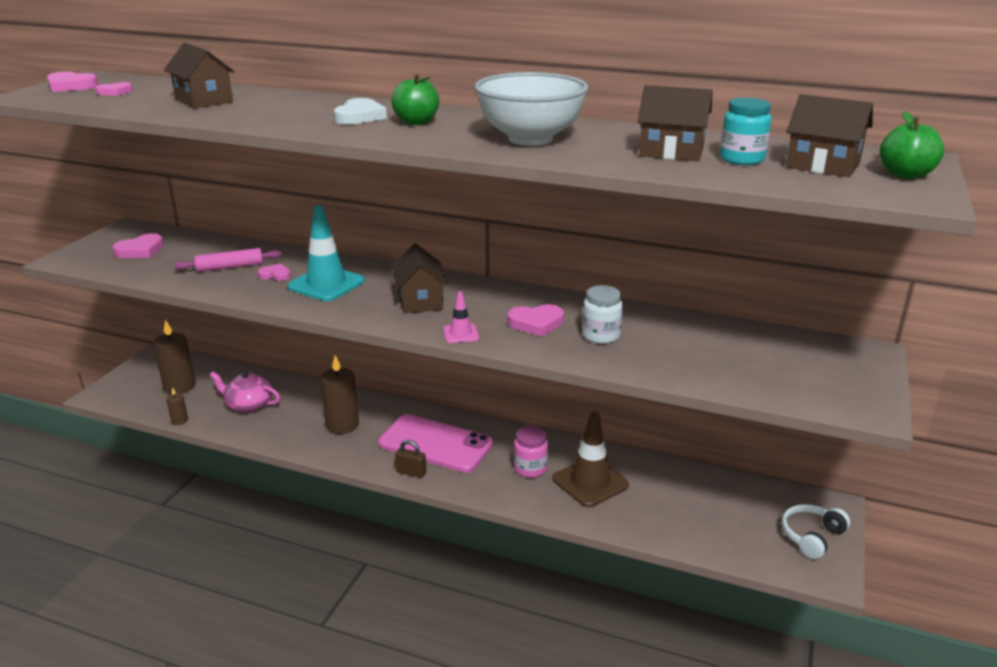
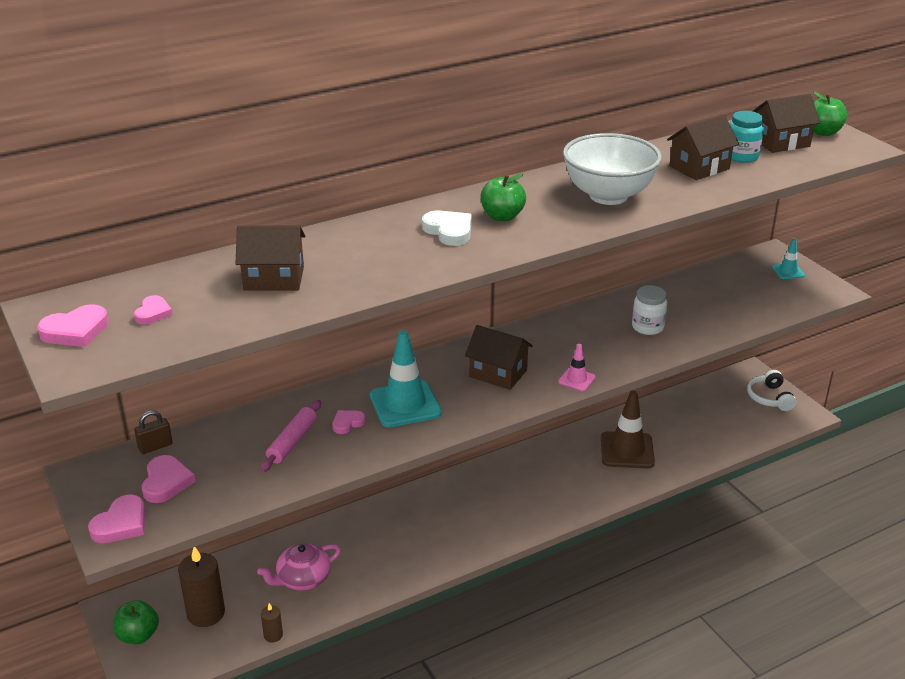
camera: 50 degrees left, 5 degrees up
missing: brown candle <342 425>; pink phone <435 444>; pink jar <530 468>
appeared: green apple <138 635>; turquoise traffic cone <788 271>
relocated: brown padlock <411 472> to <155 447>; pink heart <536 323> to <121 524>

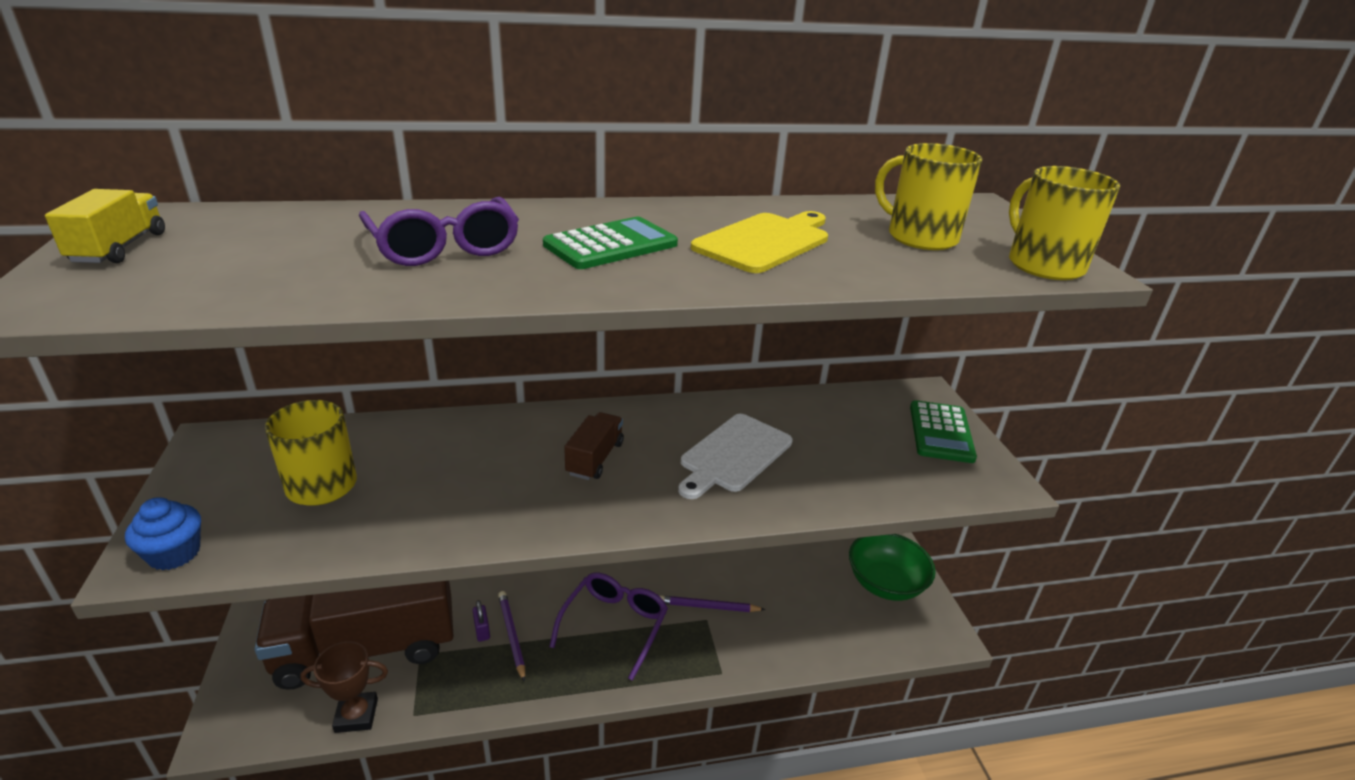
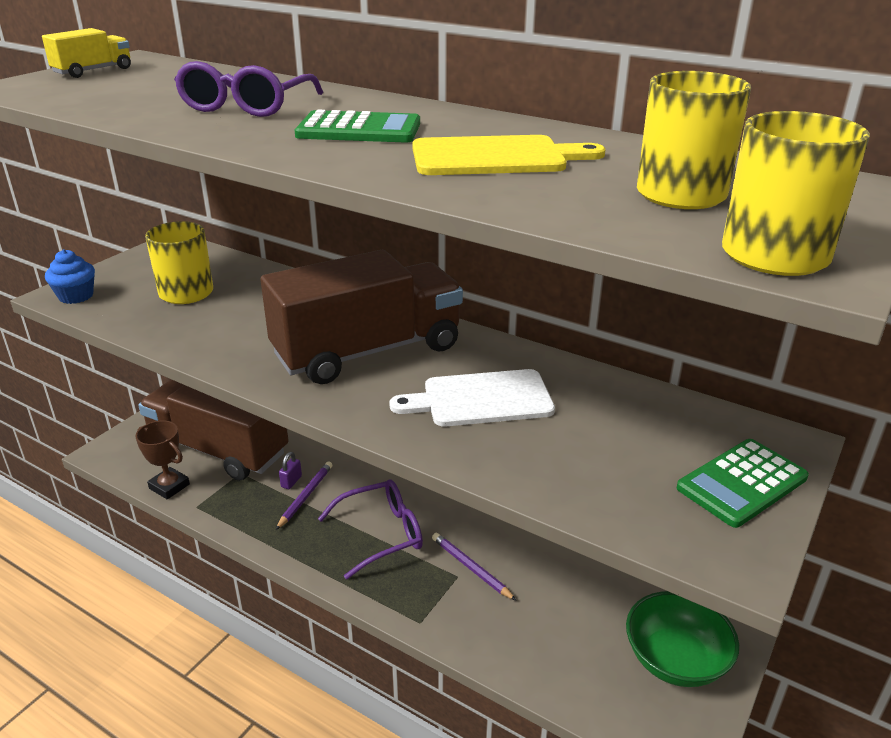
camera: 45 degrees right, 0 degrees up
size: brown truck <595 458> = <368 351> x2.34

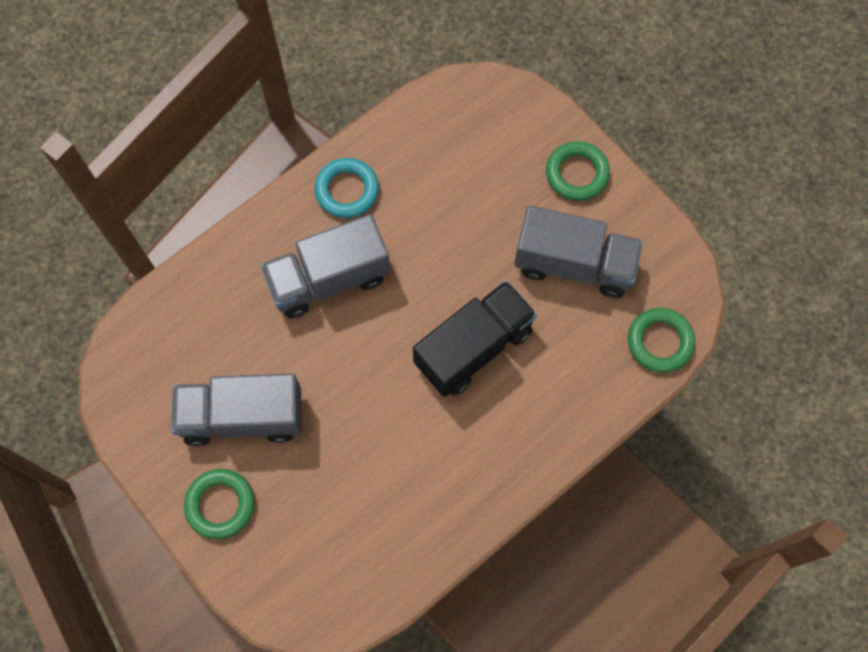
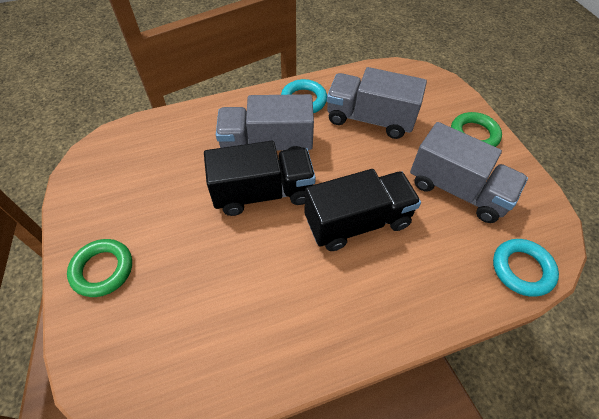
camera: 20 degrees right, 15 degrees down
appeared: black truck <263 193>
relocated: grey truck <242 416> to <370 119>
colour: green ring <660 342> to turquoise ring <522 269>

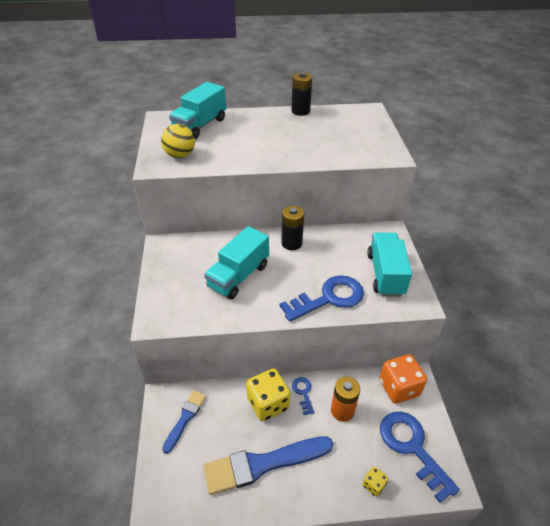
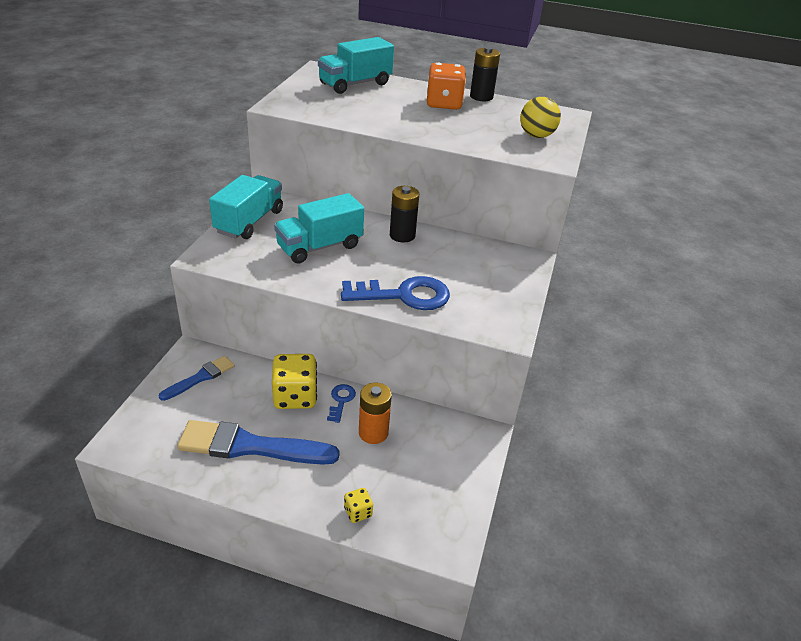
camera: 20 degrees right, 5 degrees down
missing: blue key <411 447>
relocated: yellow ball <180 155> to <536 136>; turquoise truck <385 274> to <249 222>; orange dice <399 388> to <444 104>

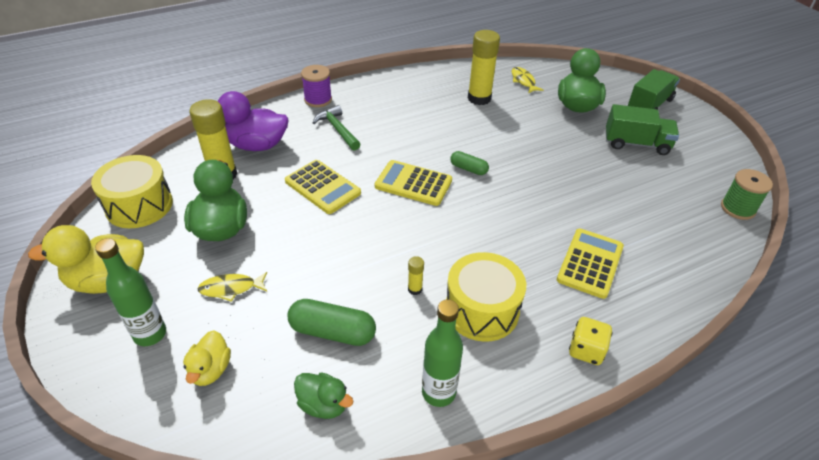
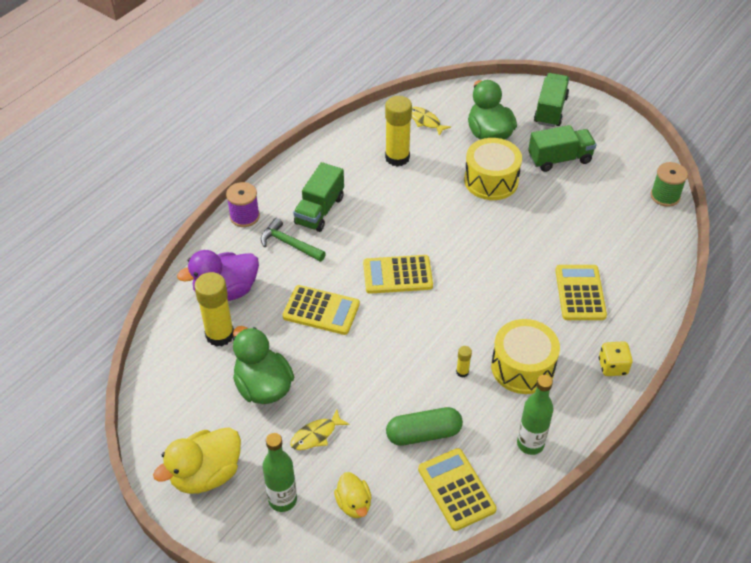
camera: 25 degrees left, 5 degrees up
missing: green capsule <468 169>
appeared: green truck <319 210>
relocated: yellow drum <139 205> to <491 180>
exchanged: green duck <323 404> to yellow calculator <456 489>

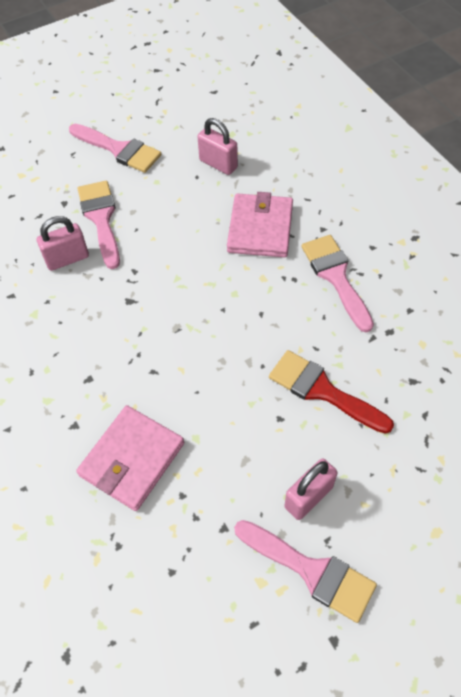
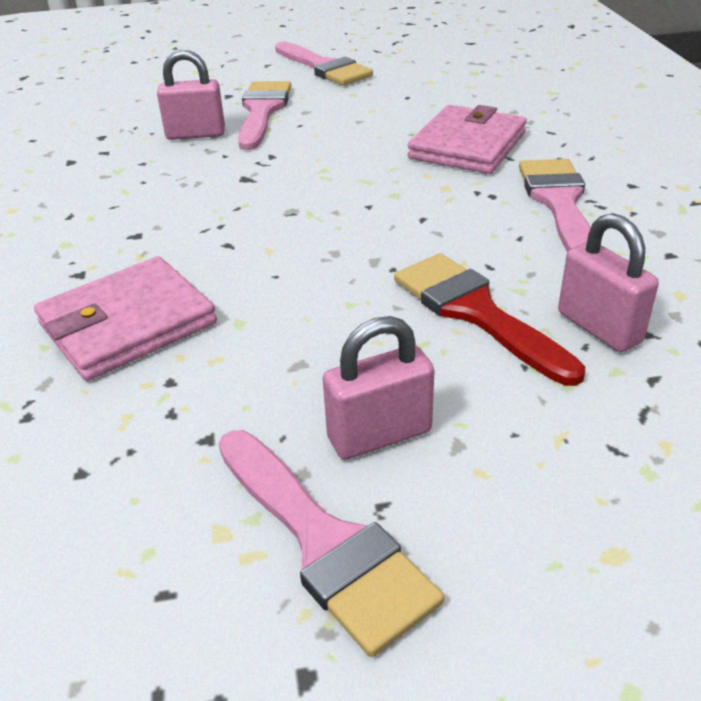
camera: 20 degrees right, 20 degrees down
relocated: pink padlock <218 164> to <599 327>

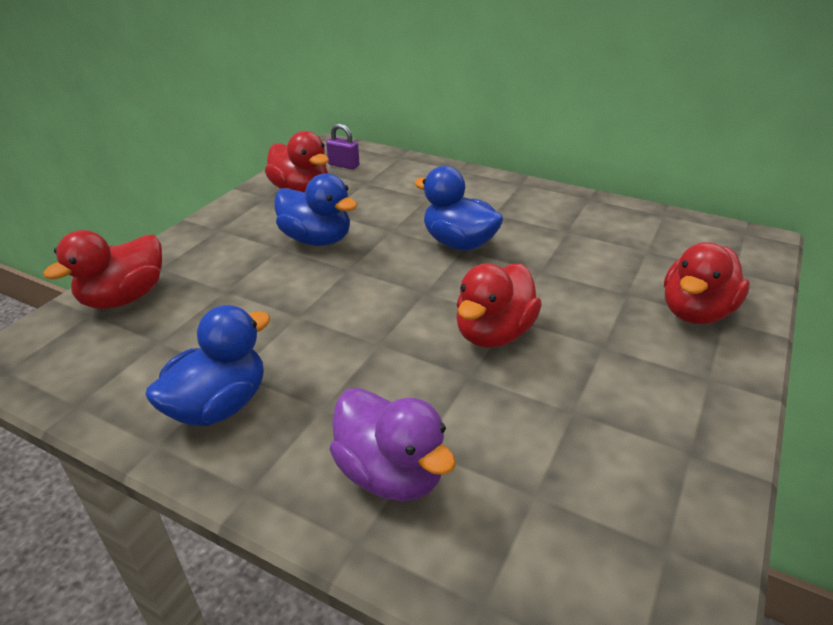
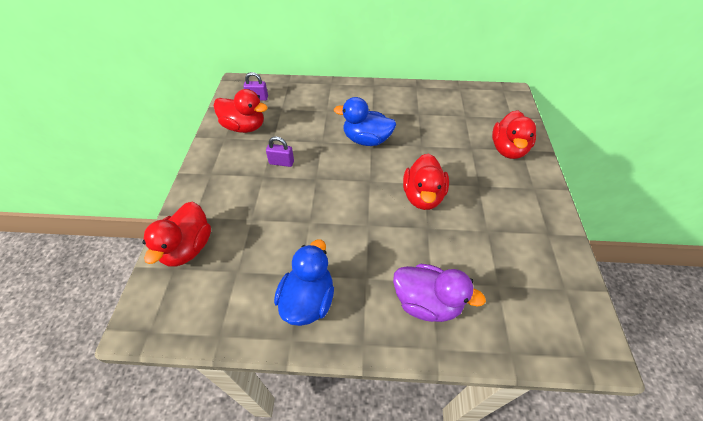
camera: 25 degrees left, 15 degrees up
exchanged: blue duck <317 239> to purple padlock <281 162>

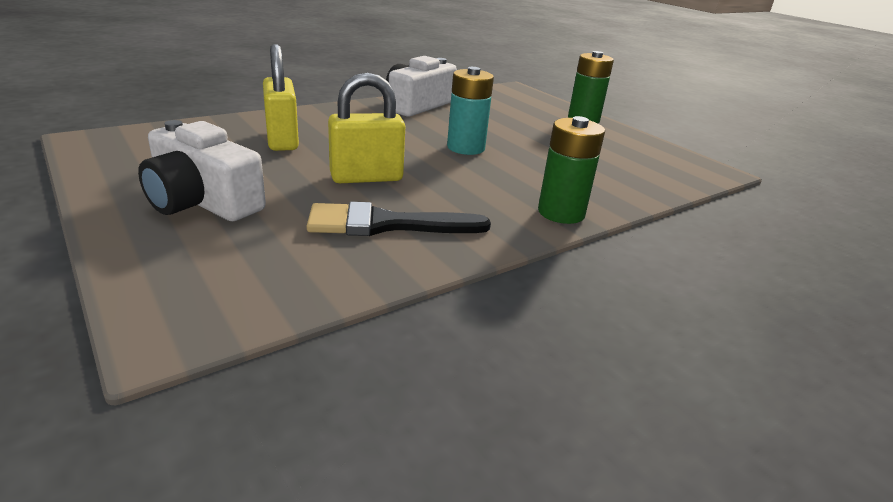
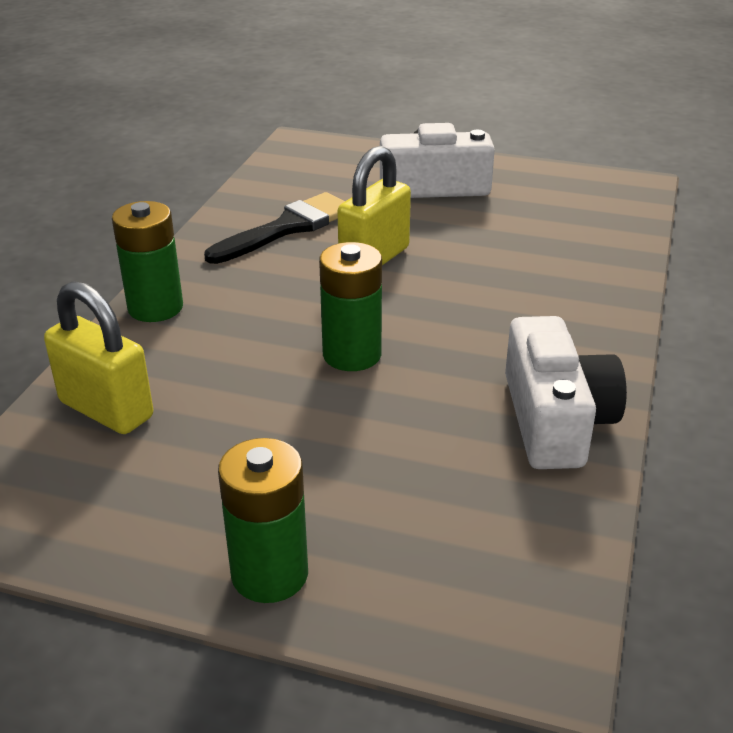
camera: 145 degrees right, 5 degrees up
relocated: yellow padlock <282 140> to <106 410>
colour: turquoise battery <466 148> to green battery <352 354>

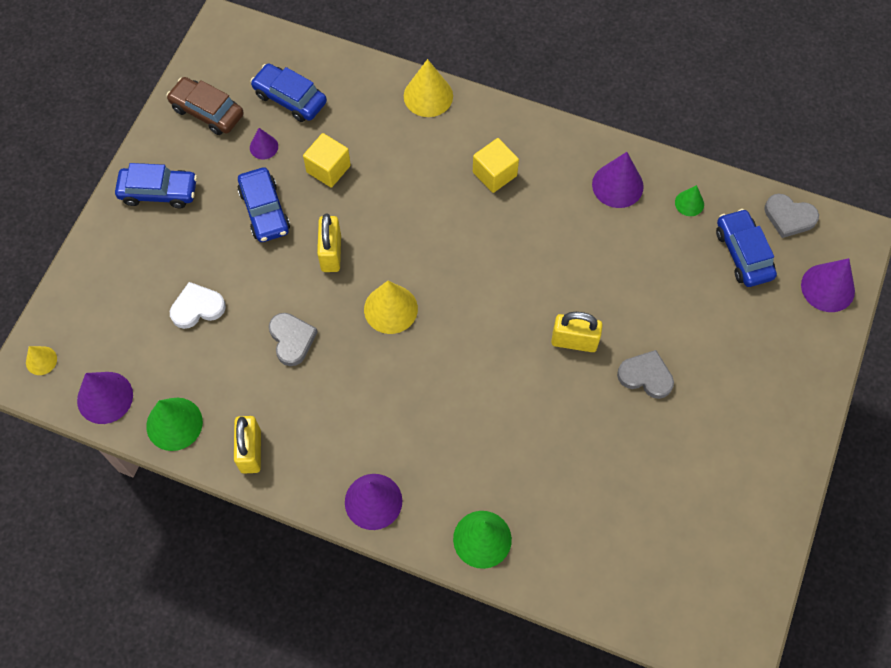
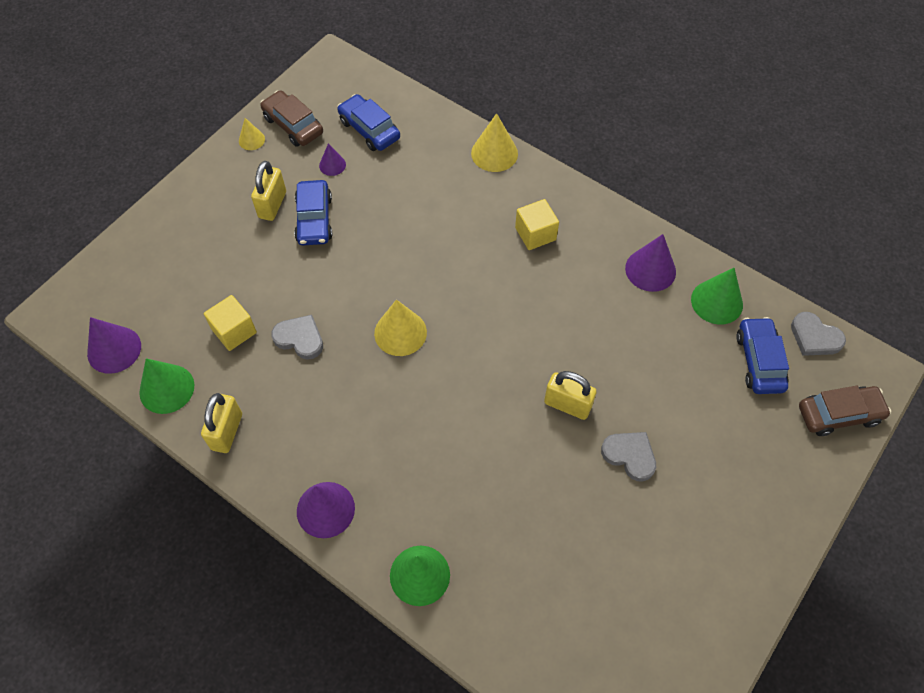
camera: 15 degrees right, 5 degrees down
missing: blue car <159 192>; white heart <197 307>
relocated: yellow cone <41 360> to <251 140>; yellow cube <328 169> to <234 331>; yellow padlock <331 253> to <272 205>
exchanged: purple cone <827 287> to brown car <839 414>
spun: grey heart <292 339> = <300 338> 60 degrees counterclockwise
size: green cone <689 203> = <717 302> x1.77

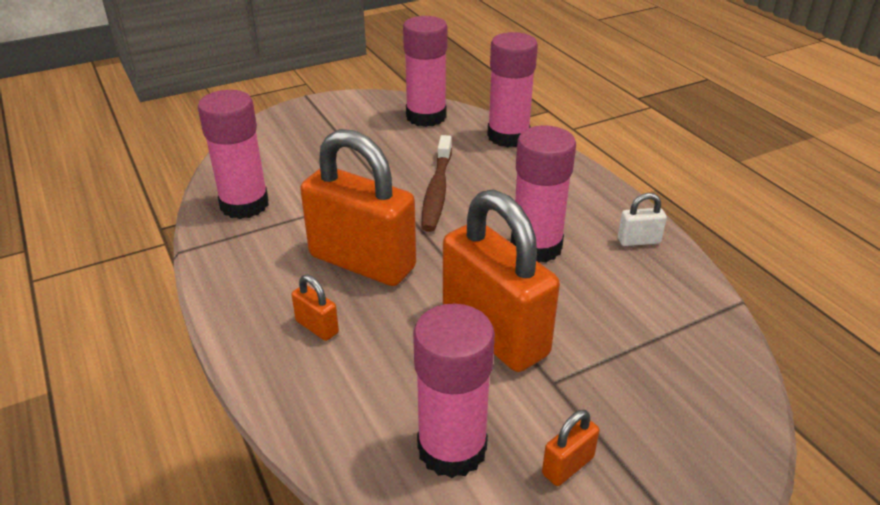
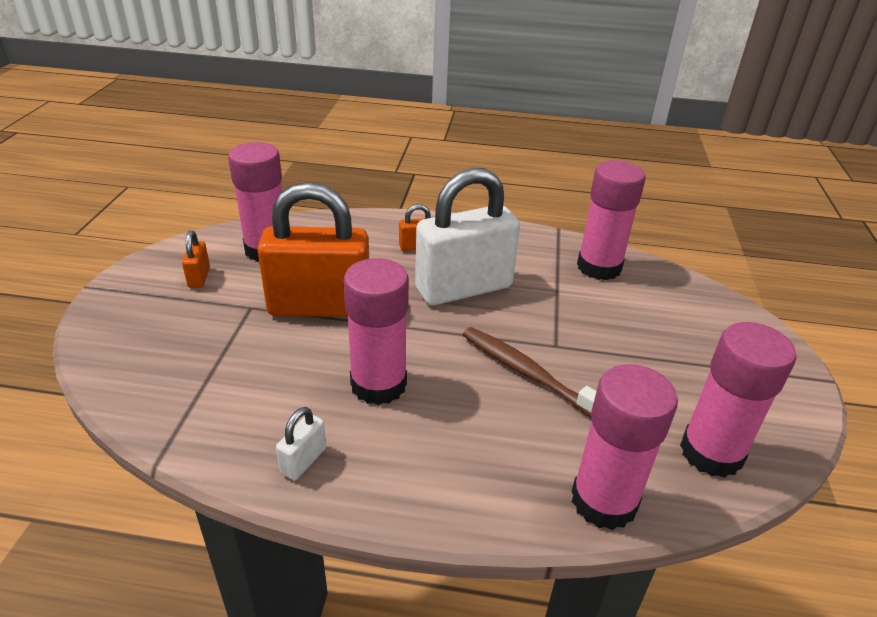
camera: 125 degrees right, 0 degrees up
colour: orange padlock <362 262> to white padlock <463 288>

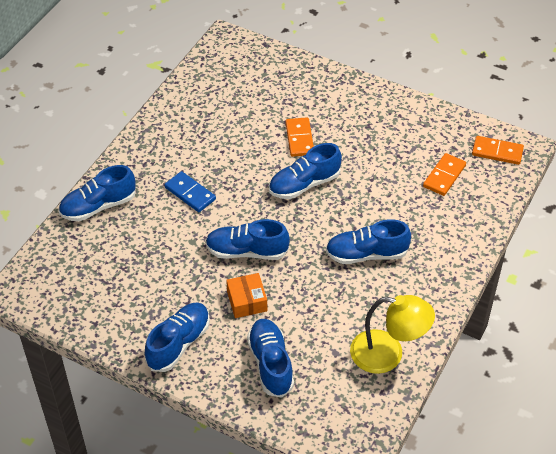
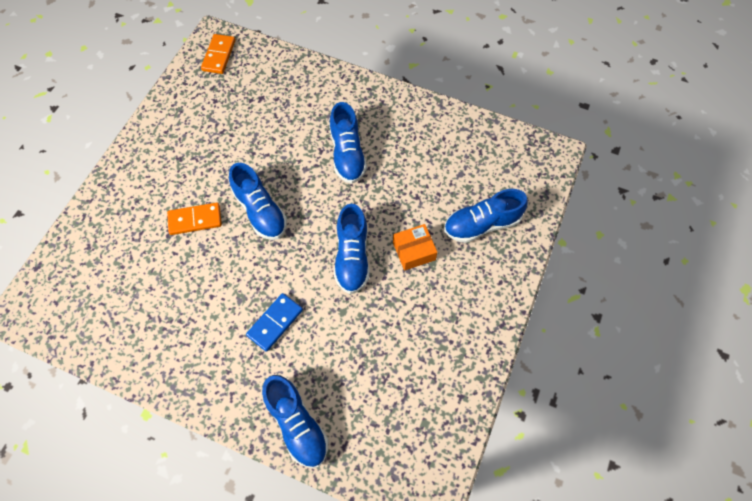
camera: 95 degrees left, 15 degrees up
missing: blue shoe <179 343>; yellow lamp <388 354>; orange domino <444 176>

